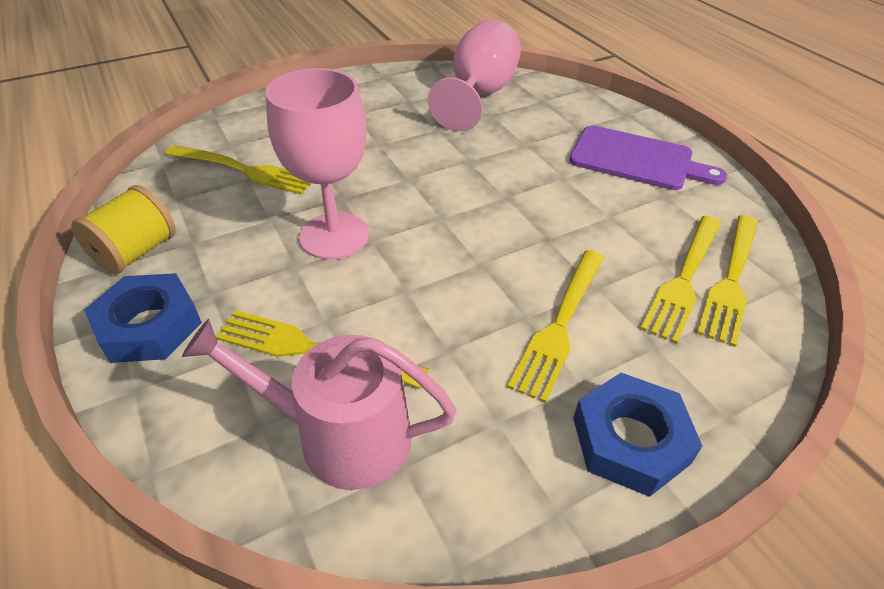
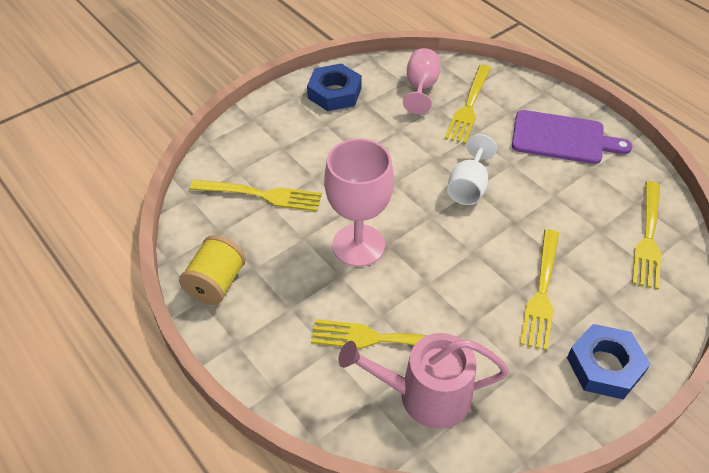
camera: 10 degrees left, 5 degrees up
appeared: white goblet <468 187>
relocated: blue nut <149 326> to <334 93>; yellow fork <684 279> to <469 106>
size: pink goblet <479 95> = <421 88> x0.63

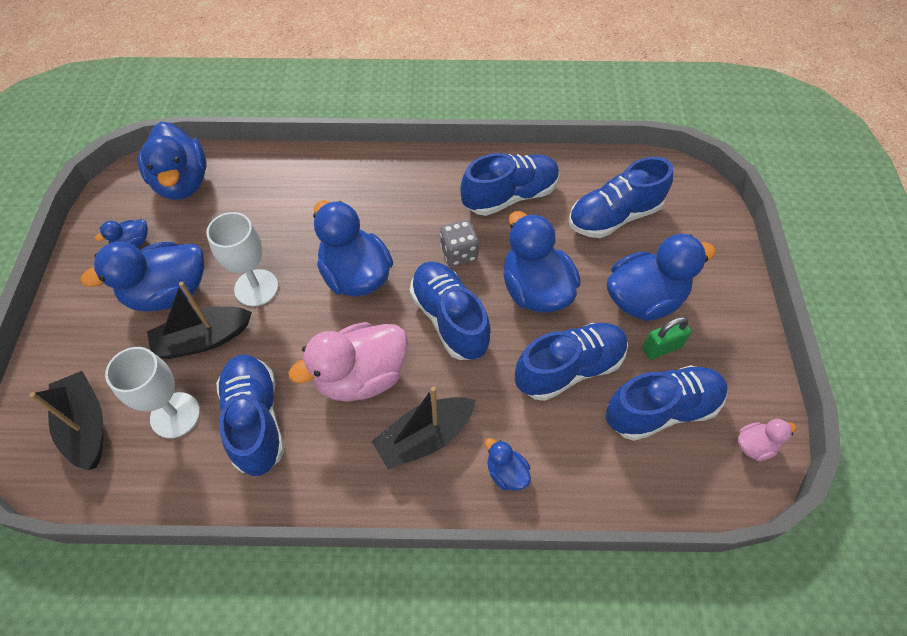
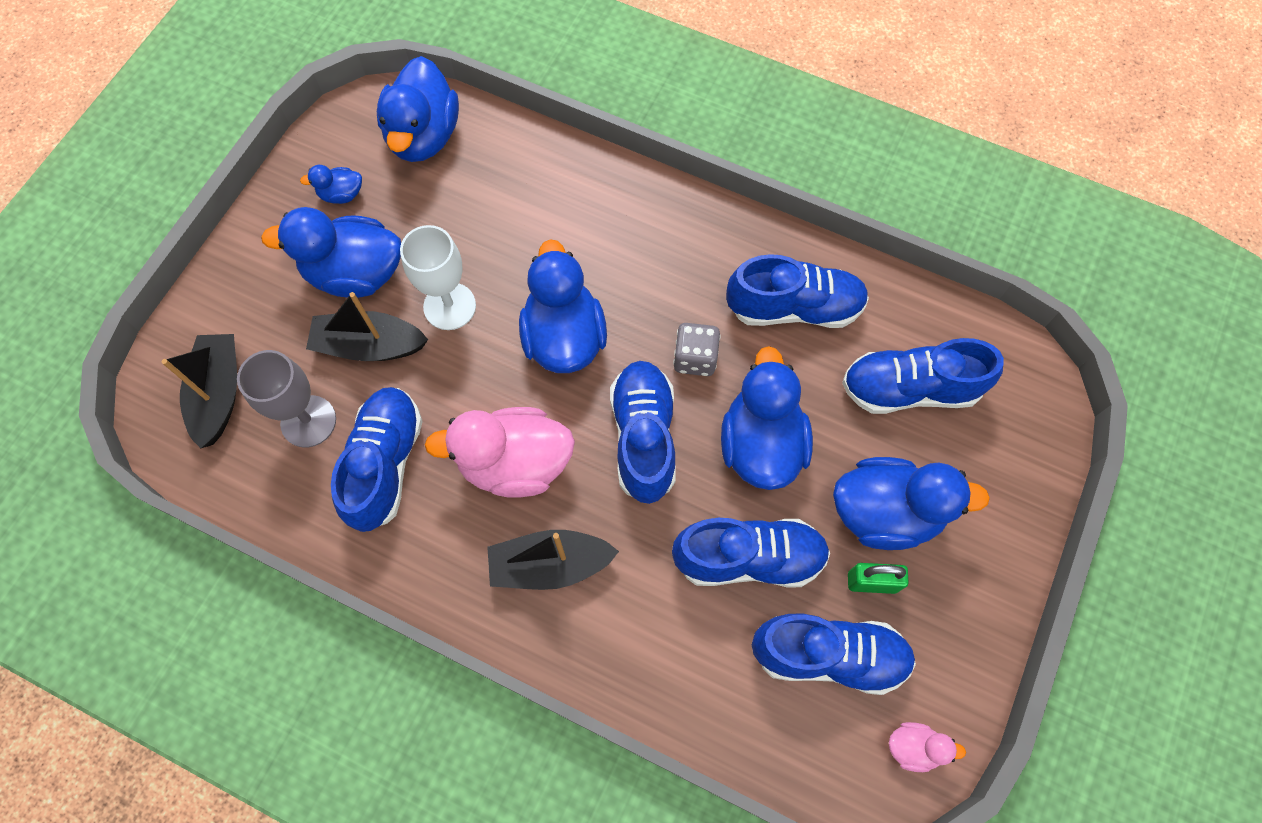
camera: 25 degrees right, 10 degrees up
missing: blue duck <506 473>
colour: white goblet <175 415> to grey goblet <308 421>

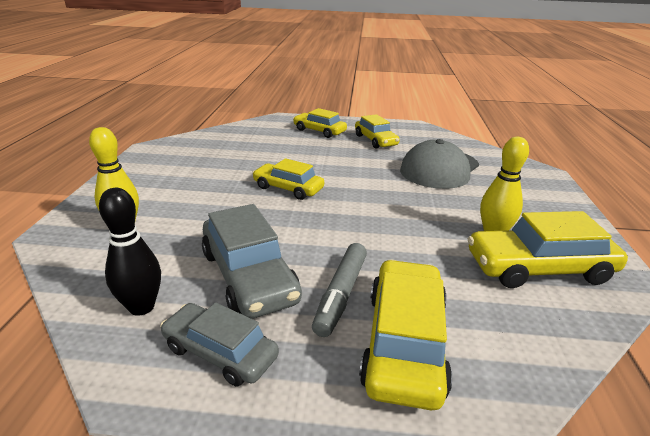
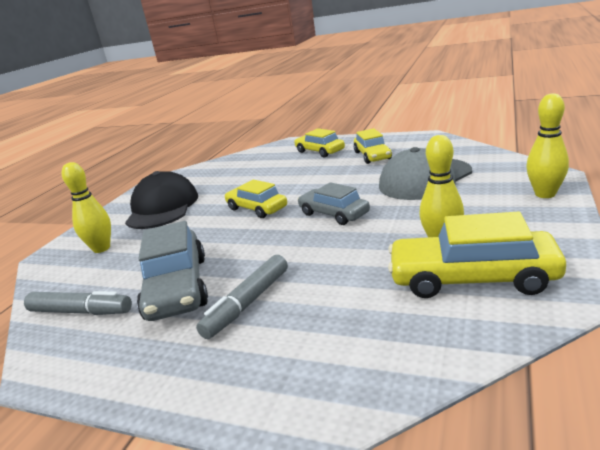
camera: 20 degrees right, 5 degrees down
missing: yellow car <404 342>
appeared: black cap <162 208>; yellow bowling pin <545 194>
relocated: grey car <220 352> to <334 214>
exchanged: black bowling pin <141 307> to grey marker <80 312>

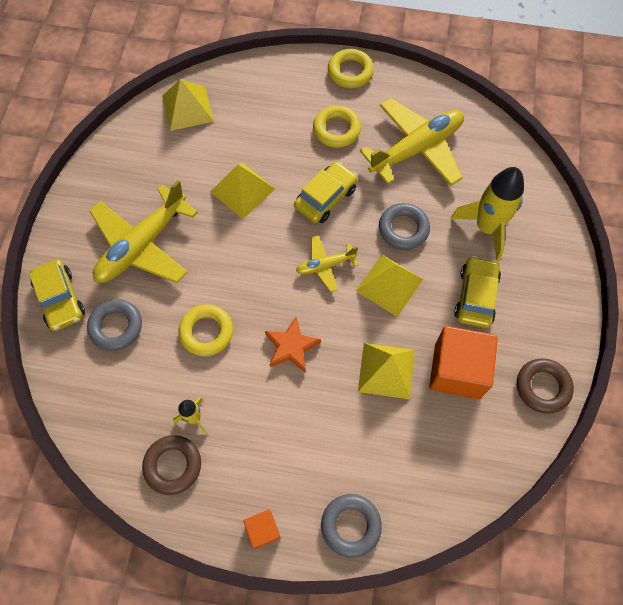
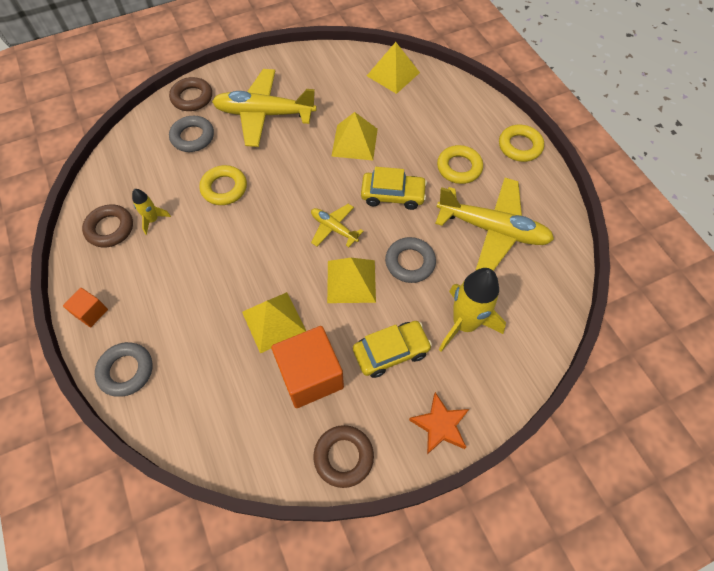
camera: 55 degrees right, 5 degrees down
relocated: orange star <291 347> to <440 425>
exchanged: yellow car <60 299> to brown ring <192 98>

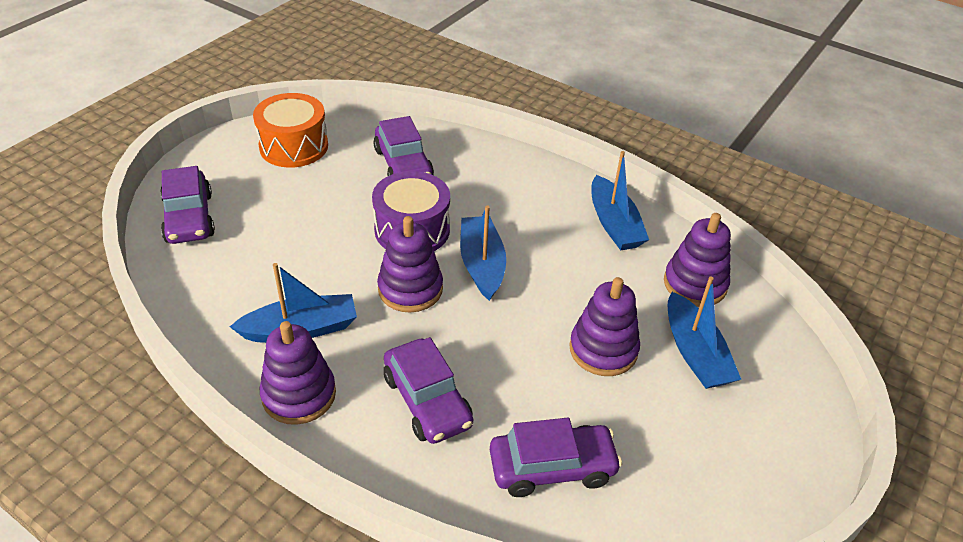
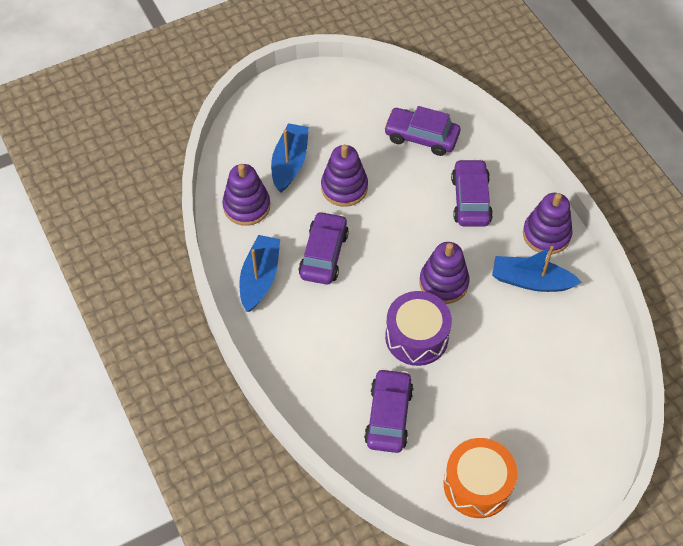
camera: 150 degrees left, 15 degrees up
missing: blue boat <482 264>
relocated: purple car <189 218> to <324 254>

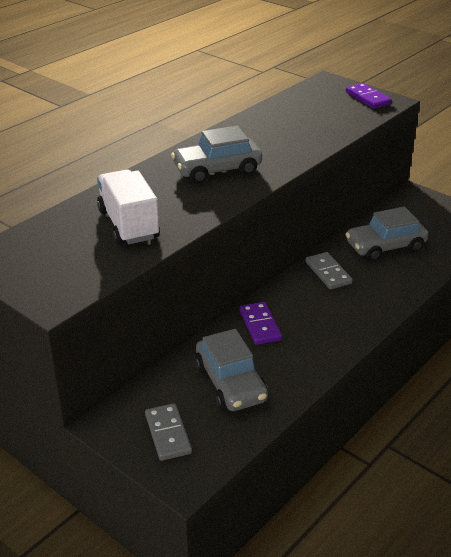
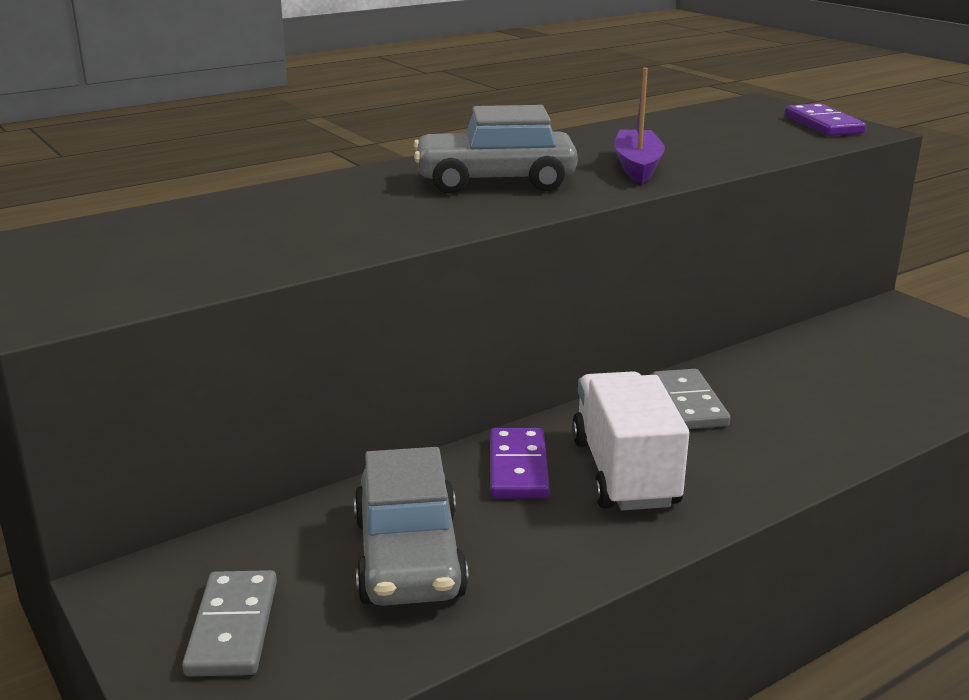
camera: 15 degrees right, 10 degrees down
missing: grey car <385 247>
appeared: purple boat <637 166>
relocated: white truck <128 224> to <624 472>

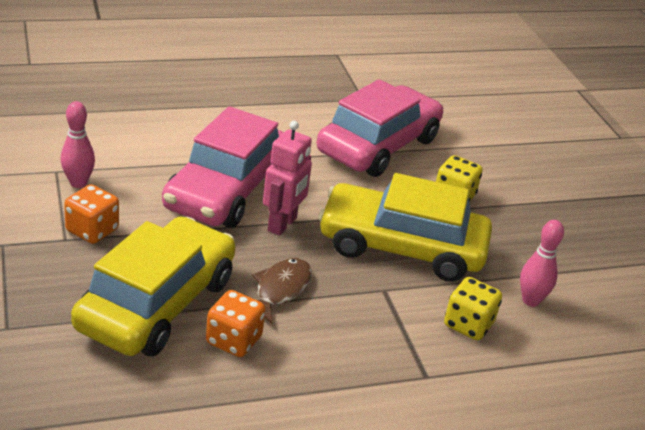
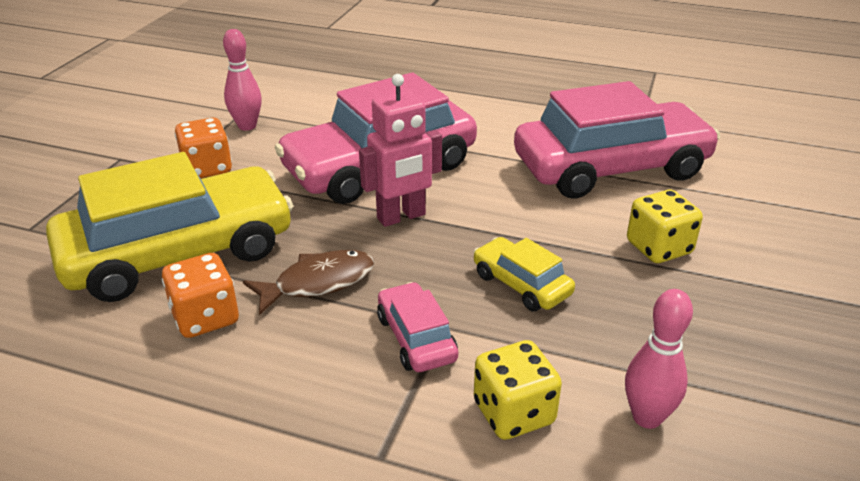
camera: 40 degrees right, 0 degrees up
appeared: pink car <416 338>
size: yellow car <401 247> = <521 284> x0.45

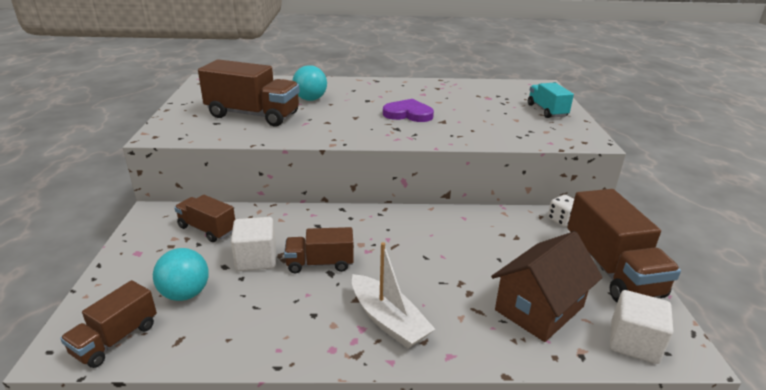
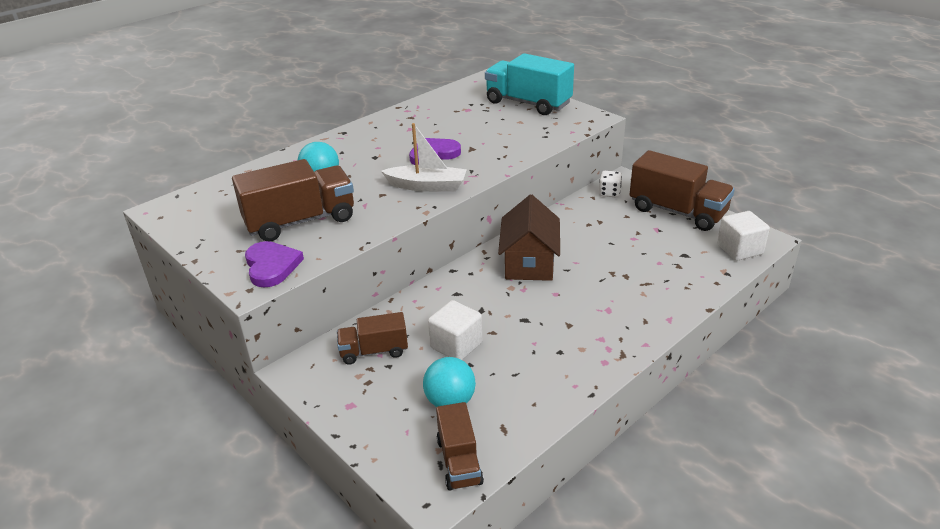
camera: 40 degrees left, 5 degrees up
missing: brown truck <320 263>
appeared: purple heart <271 266>
relocated: white boat <388 320> to <427 186>; brown house <539 308> to <529 262>
size: turquoise truck <547 111> = <528 103> x1.73

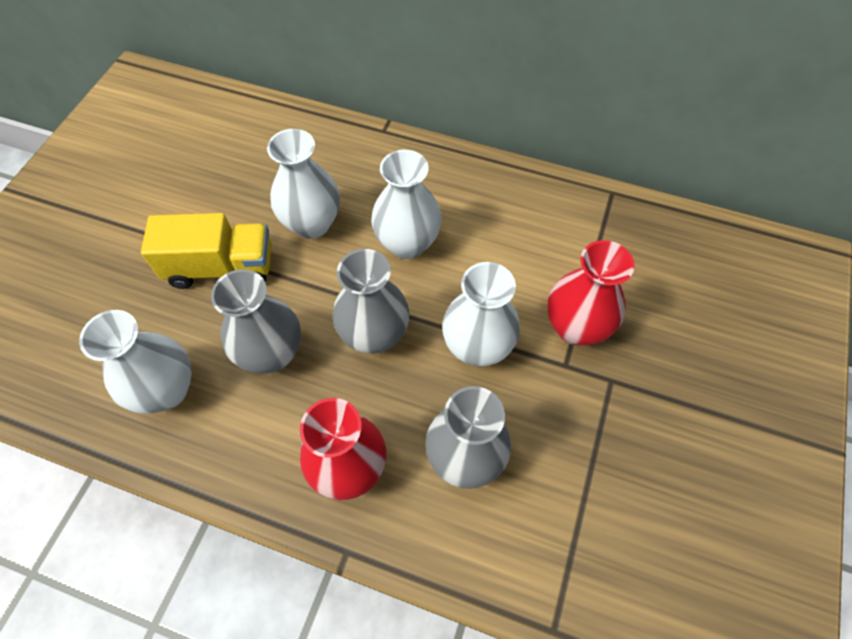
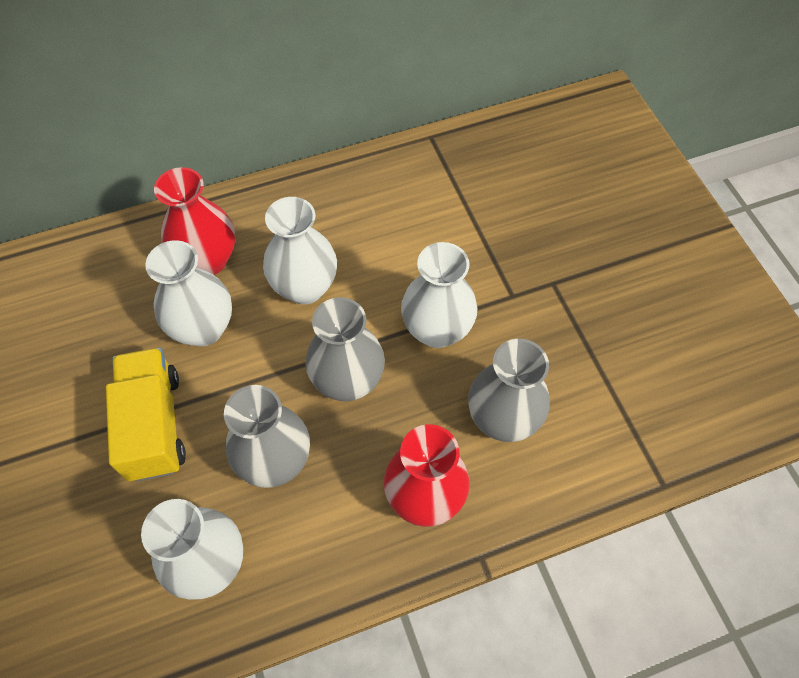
camera: 40 degrees left, 0 degrees up
relocated: red vase <575 327> to <208 260>
spun: yellow truck <221 267> = <154 425> 60 degrees counterclockwise

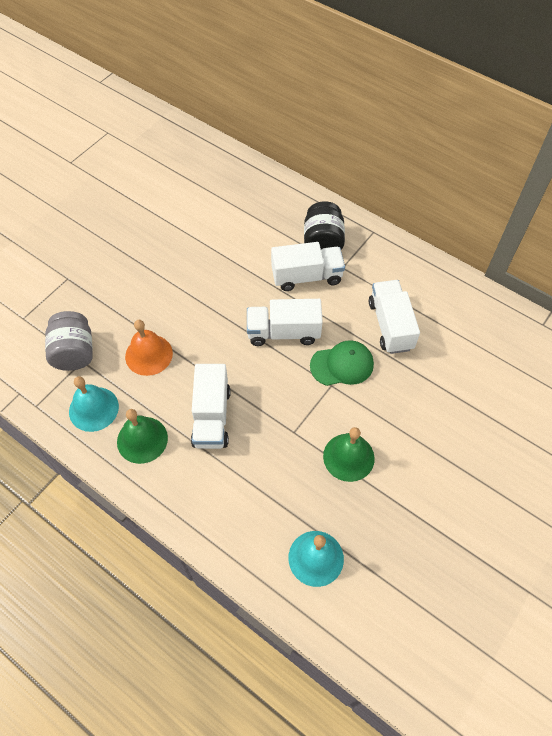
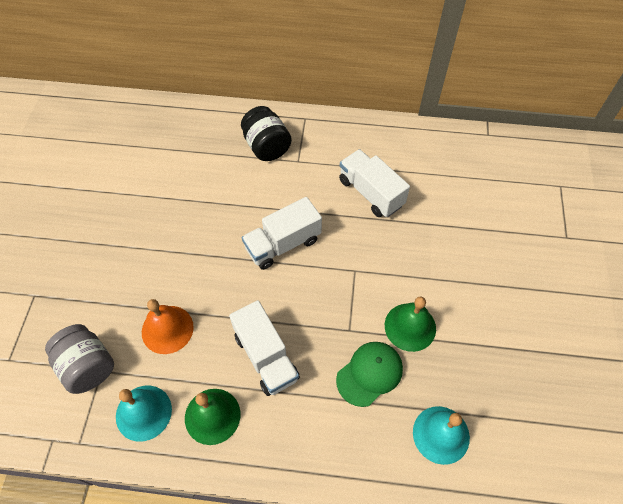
camera: 30 degrees left, 0 degrees up
missing: white truck <306 277>
relocated: green cap <342 365> to <369 373>

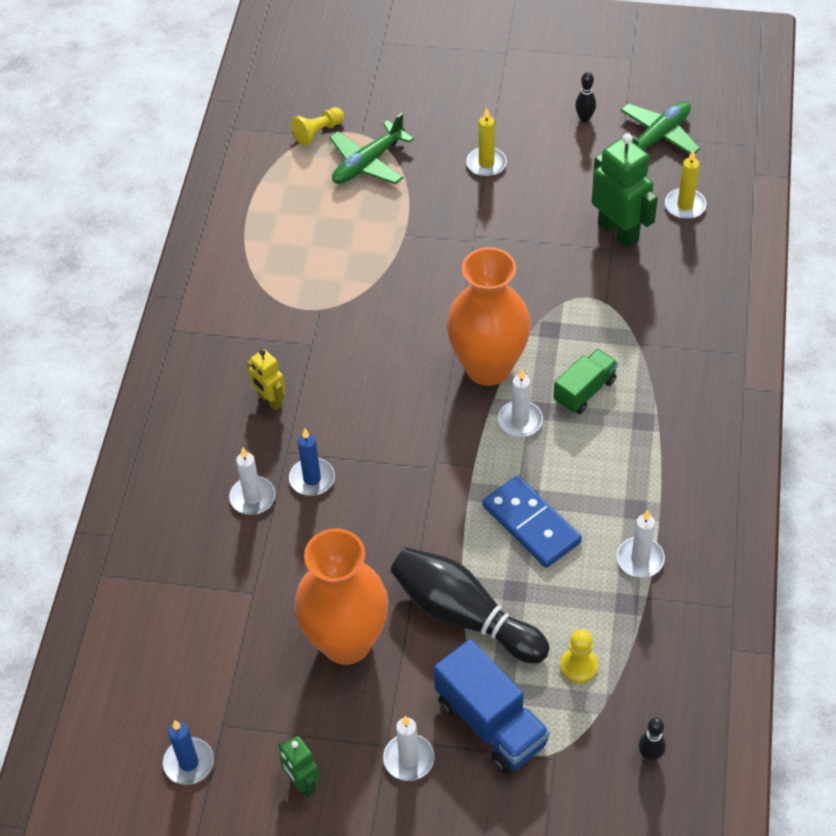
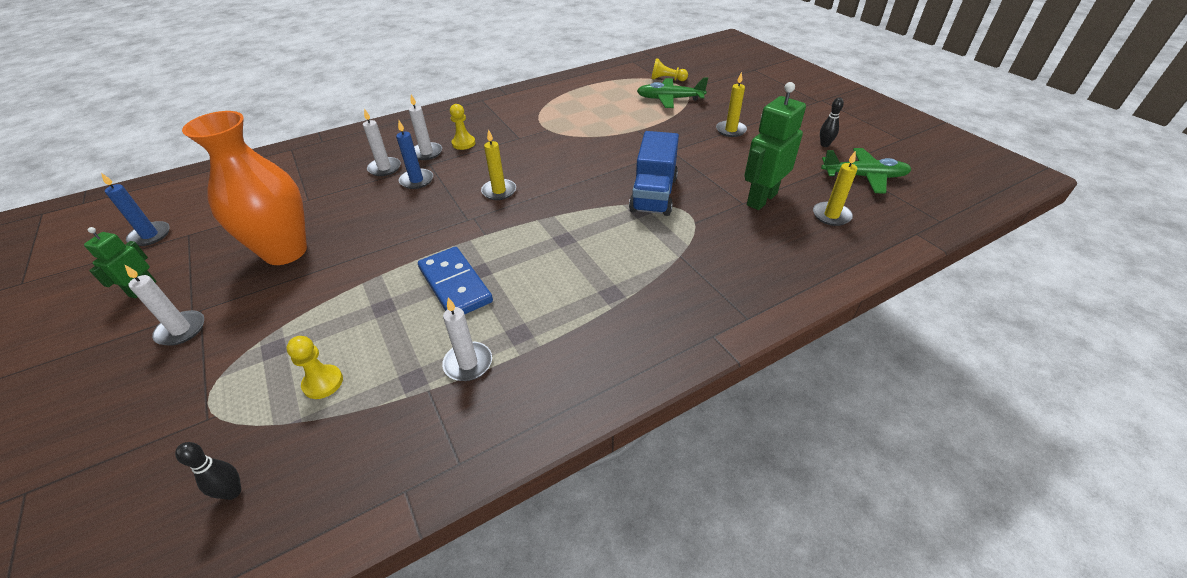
camera: 50 degrees right, 10 degrees down
missing: black bowling pin <464 615>; orange vase <488 367>; green truck <584 391>
appeared: yellow candle <499 191>
relocated: blue truck <491 723> to <653 194>; white candle <520 421> to <427 153>
exchanged: yellow robot <270 400> to yellow pawn <463 143>
spun: blue domino <531 524> = <455 285> 45 degrees counterclockwise; green robot <618 232> = <761 199> 150 degrees counterclockwise

